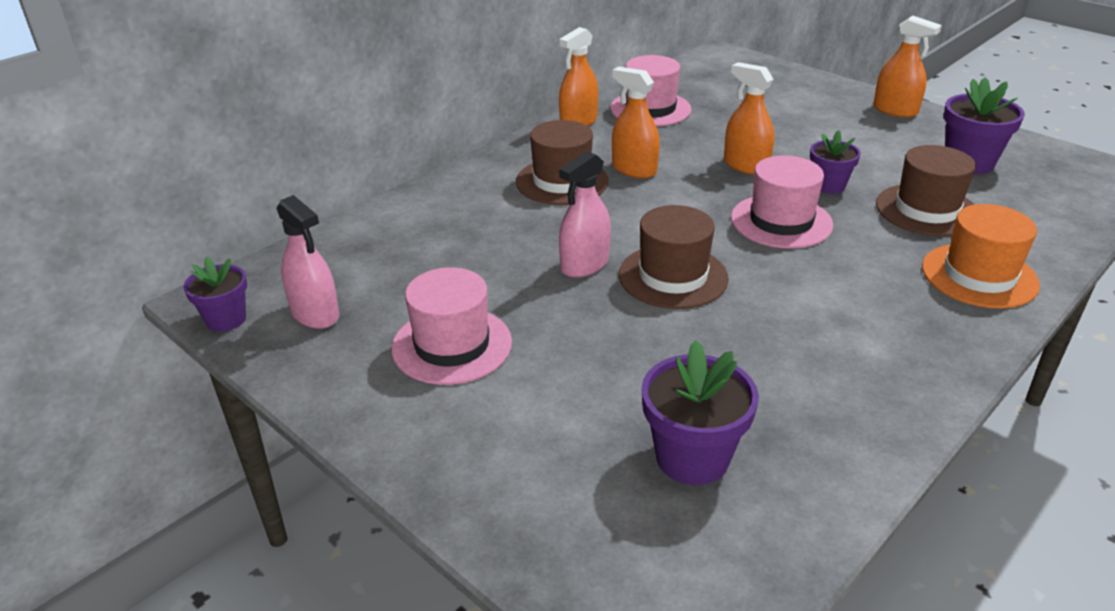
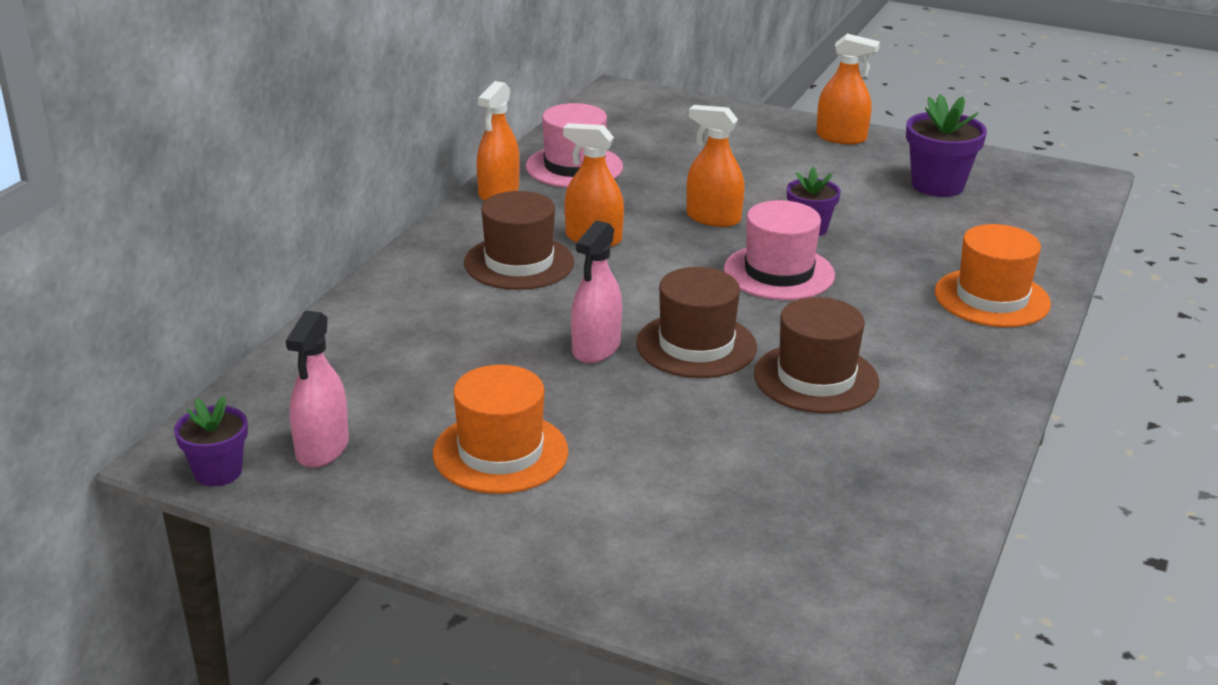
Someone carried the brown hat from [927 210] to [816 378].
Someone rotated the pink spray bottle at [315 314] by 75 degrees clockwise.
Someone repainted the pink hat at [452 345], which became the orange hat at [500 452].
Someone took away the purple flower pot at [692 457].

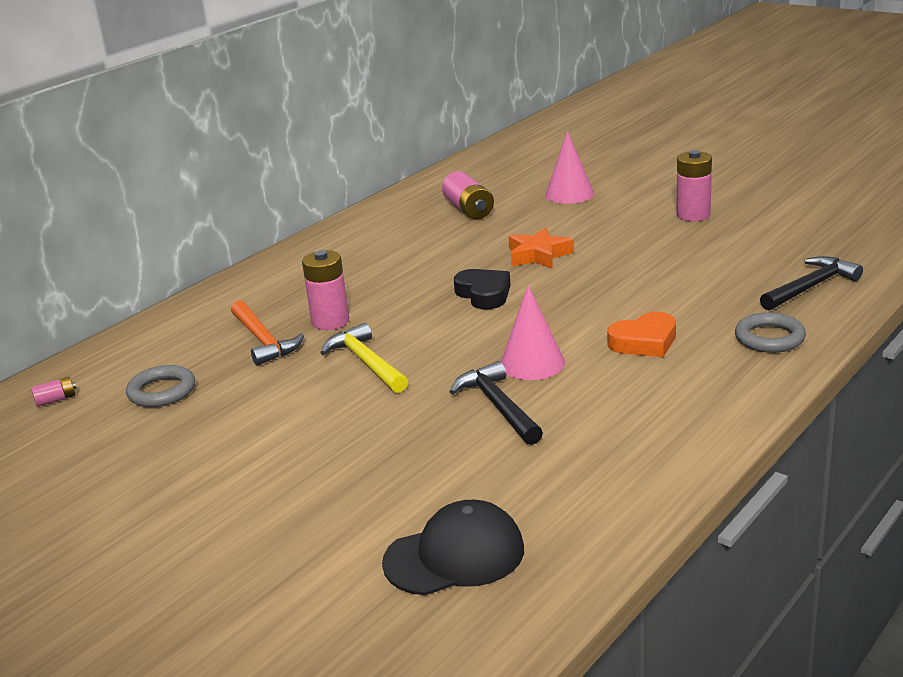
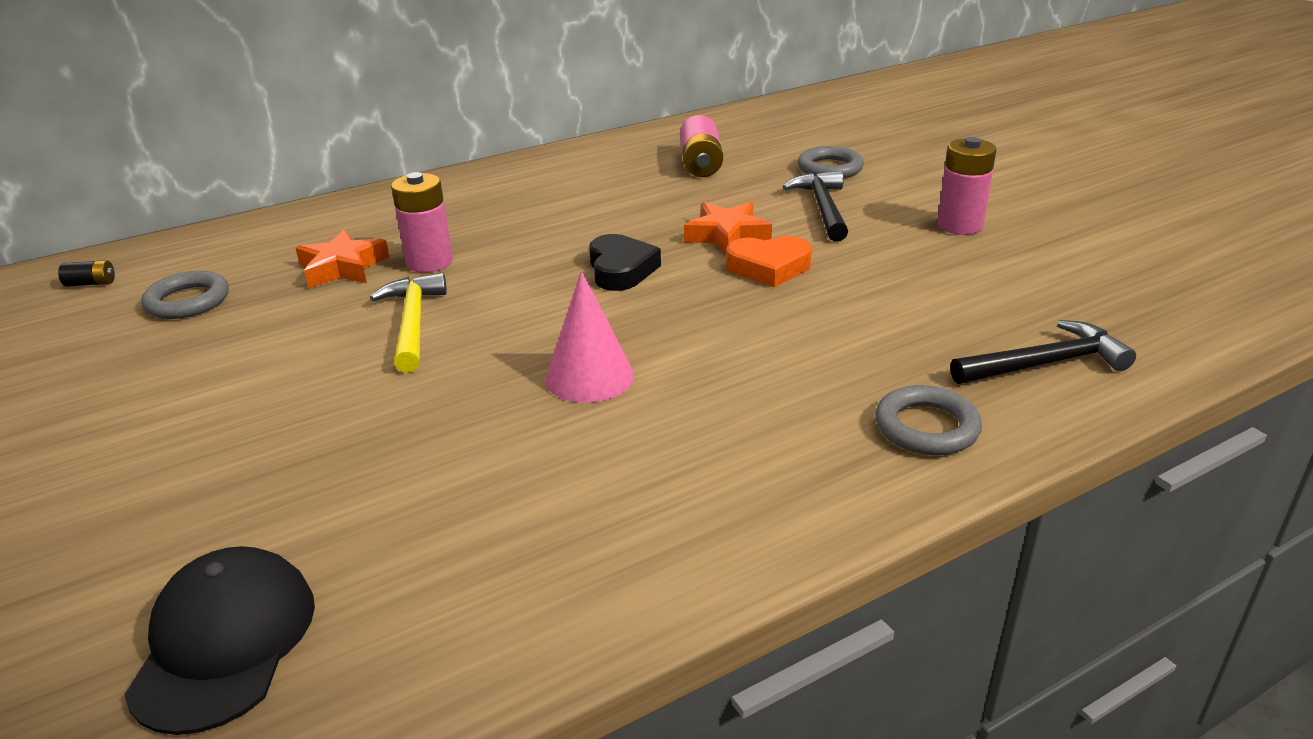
Someone swapped the pink cone at [569 194] for the grey ring at [830 168].
Someone swapped the orange hammer at [263 340] for the orange star at [343 267].
Someone carried the orange heart from [644 342] to [769 267].
Someone carried the black hammer from [498 406] to [822 208].
Someone repainted the pink battery at [56 400], which became the black battery at [91 283].
Someone rotated the black cap at [454 556] by 90 degrees counterclockwise.

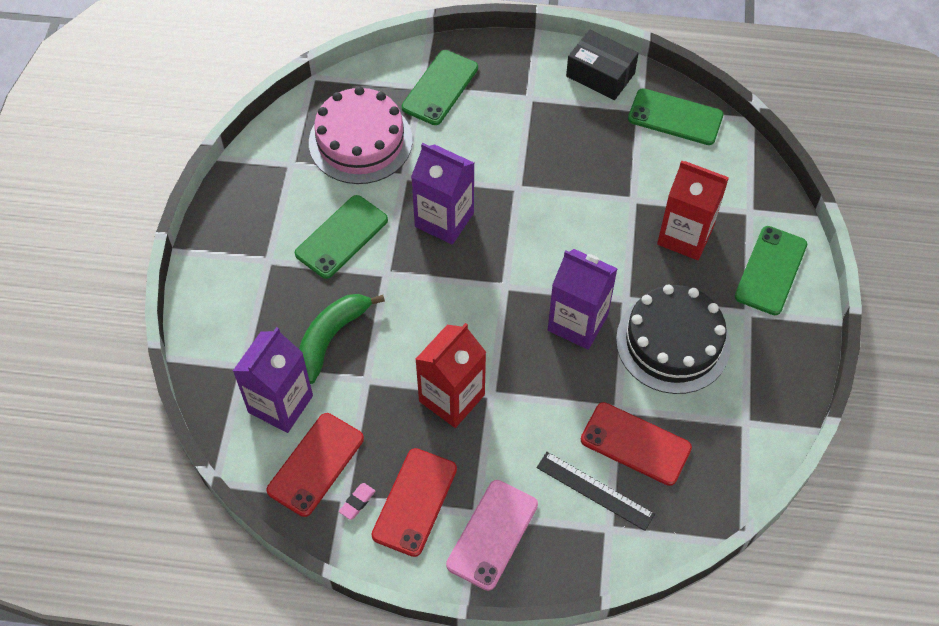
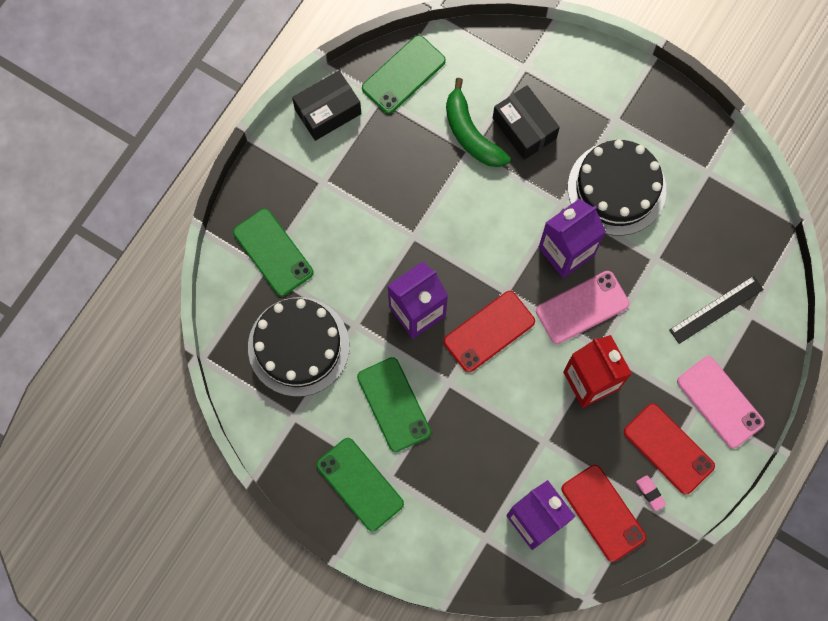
Someone repainted the pink cake at [360 141], which became the black cake at [298 346].
Someone swapped the red carton at [685 236] for the black box at [524 128].
Someone carried the green phone from [770 270] to [360 484].
Someone carried the green banana from [331 338] to [471 134].
Someone carried the red phone from [635 444] to [489 331].
Someone put down the pink phone at [582 307].

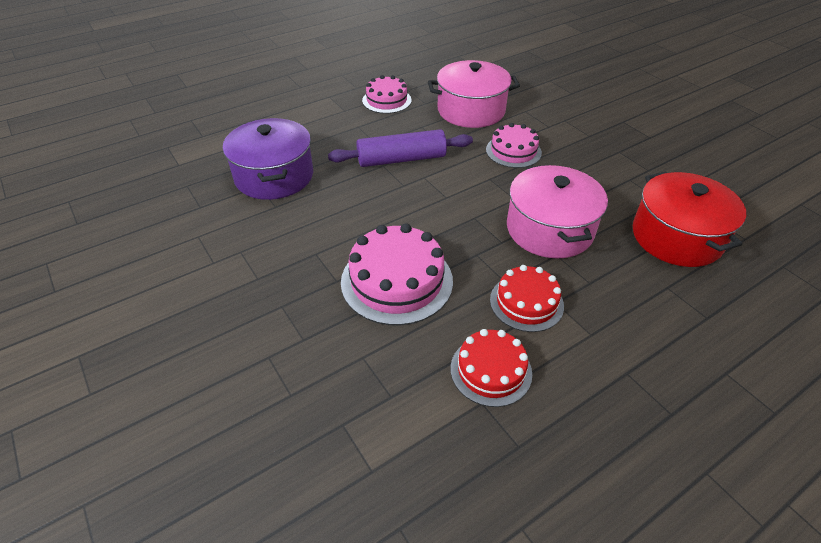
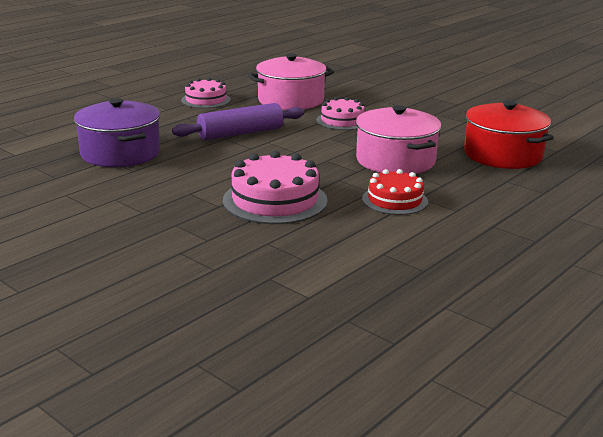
Someone took away the red cake at [491 370].

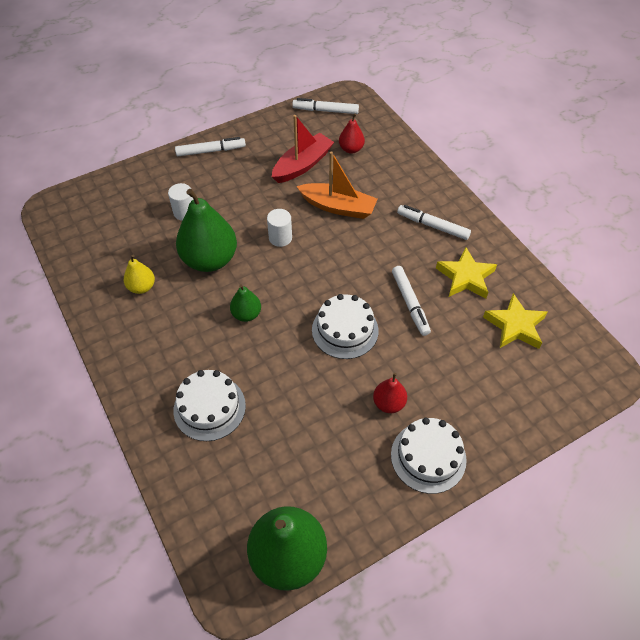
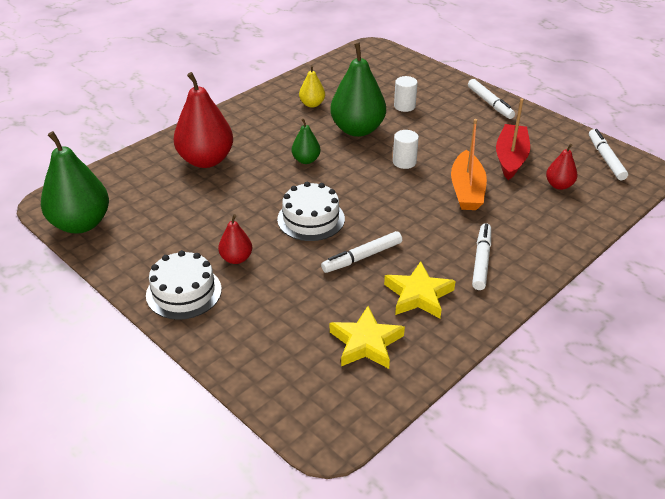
Someone rotated the red boat at [302 165] by 105 degrees counterclockwise.
Someone swapped the white cake at [209 407] for the red pear at [206 160].

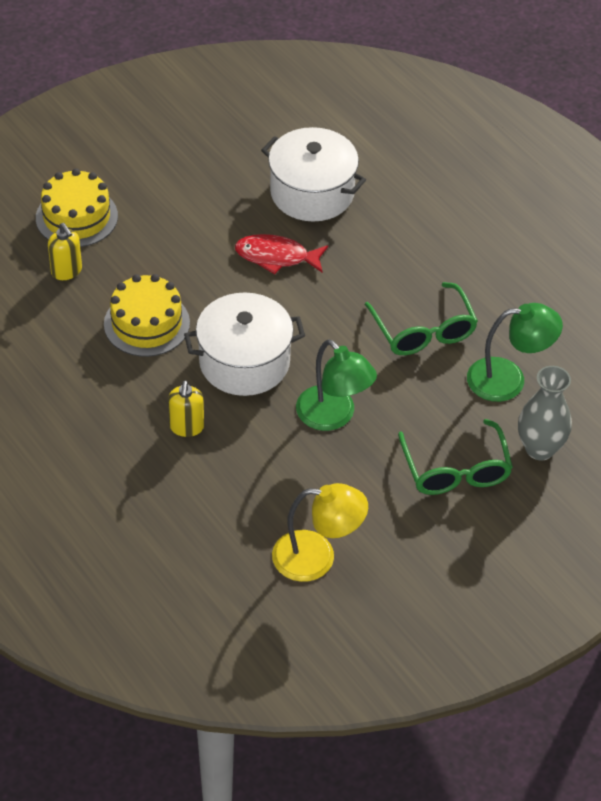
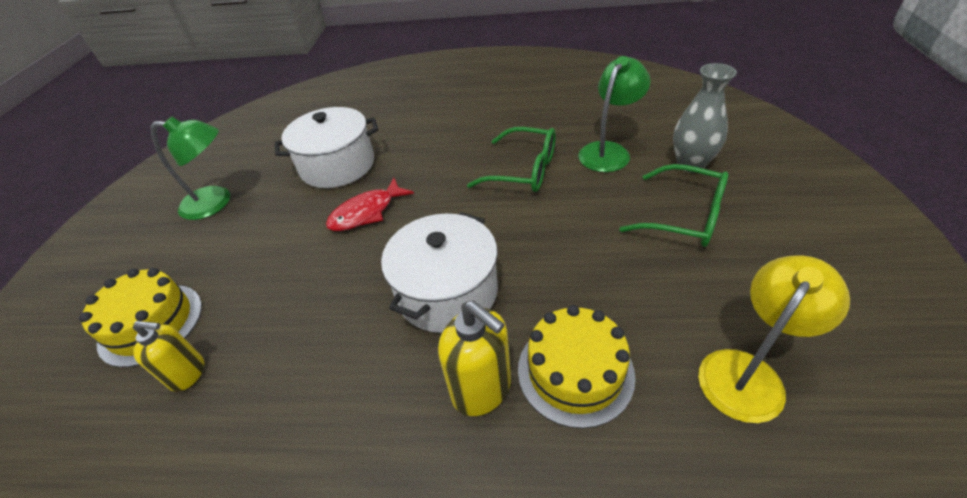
Someone carried the yellow cake from [146 323] to [575 371].
Someone carried the green lamp from [333 416] to [216 202].
Someone scaled the yellow soap dispenser at [186 427] by 1.50.

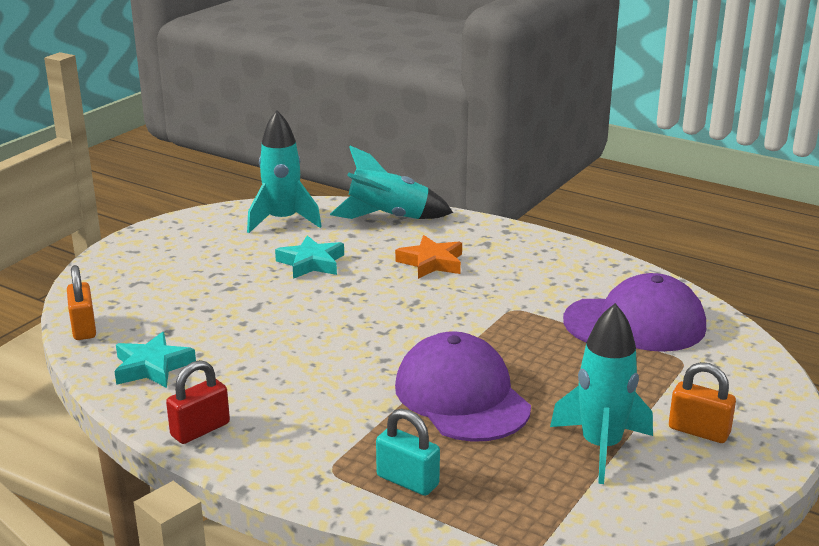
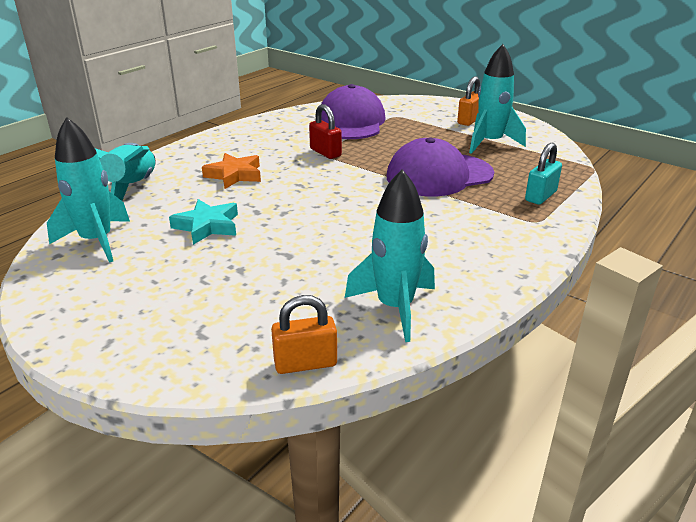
Someone swapped the turquoise star at [152 367] for the turquoise rocket at [395 307].
Someone carried the red padlock from [200 430] to [325 152].

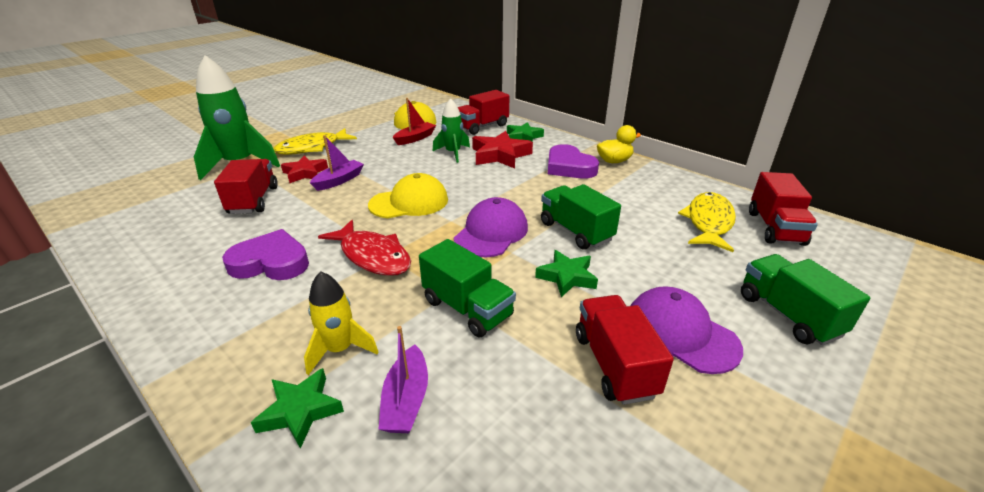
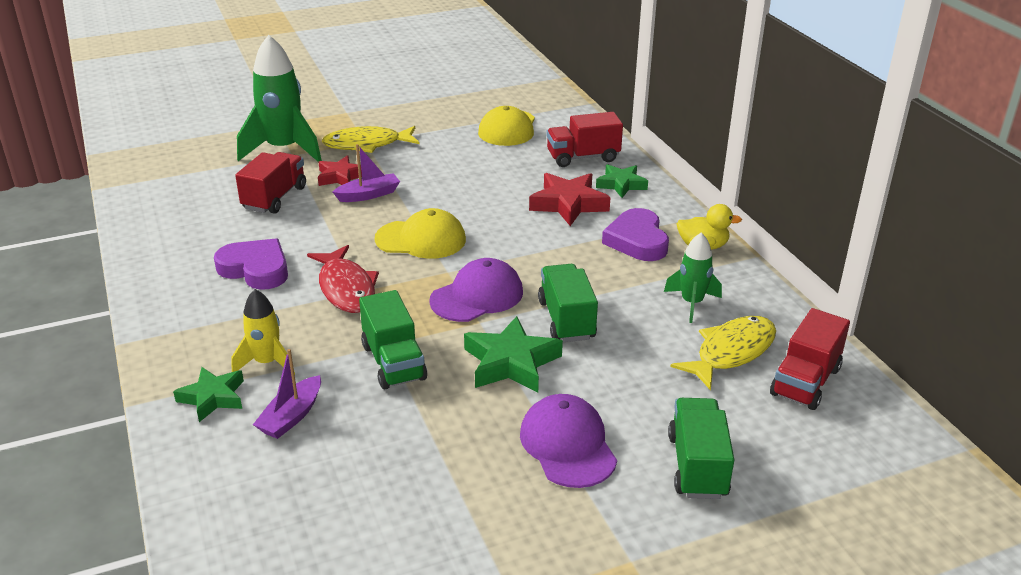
Someone took away the red boat at [415 138].
Someone carried the green rocket from [453 153] to [692 303].
Someone scaled the green star at [567 277] by 1.51.
Someone took away the red truck at [614 364].

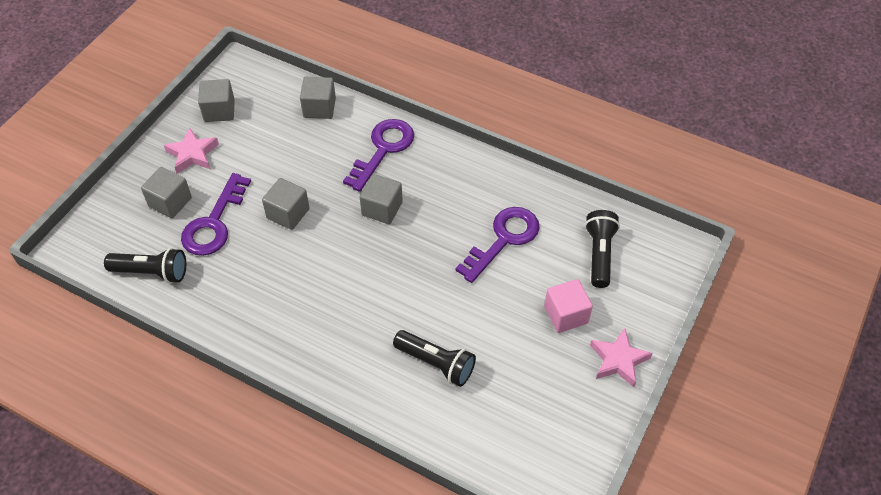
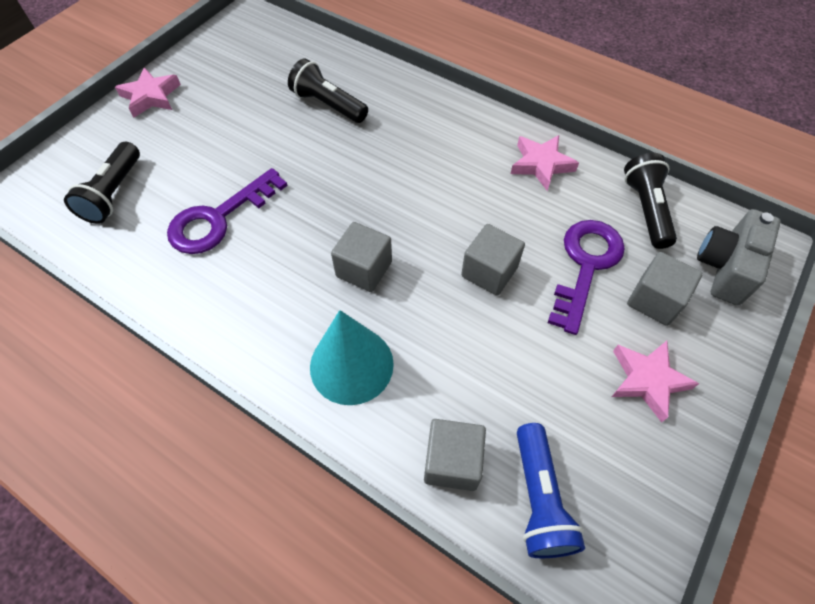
Someone took away the grey cube at [219 111].
Someone swapped the purple key at [383 149] for the turquoise cone at [351 365].
Someone rotated the black flashlight at [151 272] by 75 degrees clockwise.
Someone took away the pink cube at [566 315].
Someone put down the pink star at [541 164].
Someone put down the grey camera at [725 268].
Someone put down the blue flashlight at [539 498].

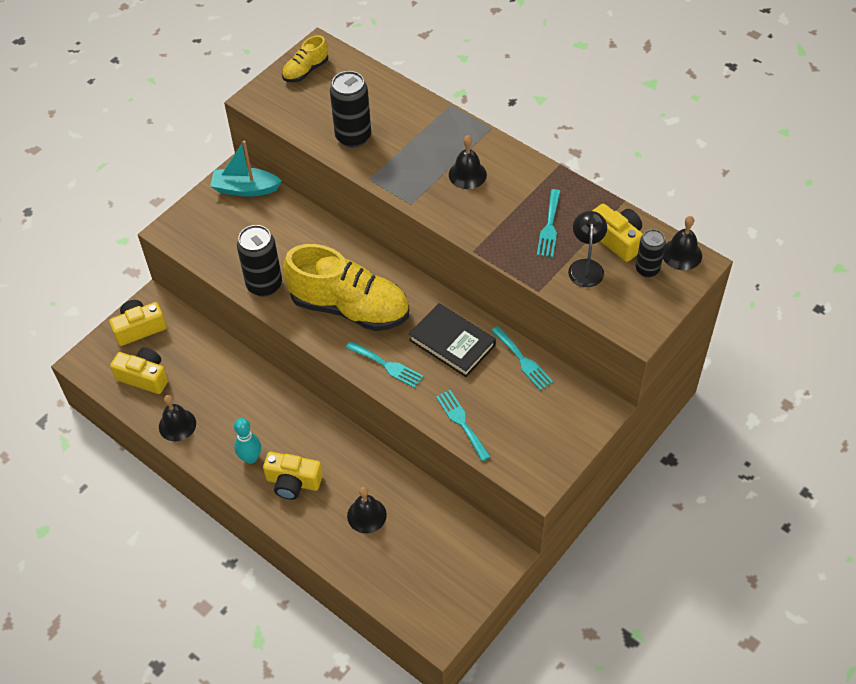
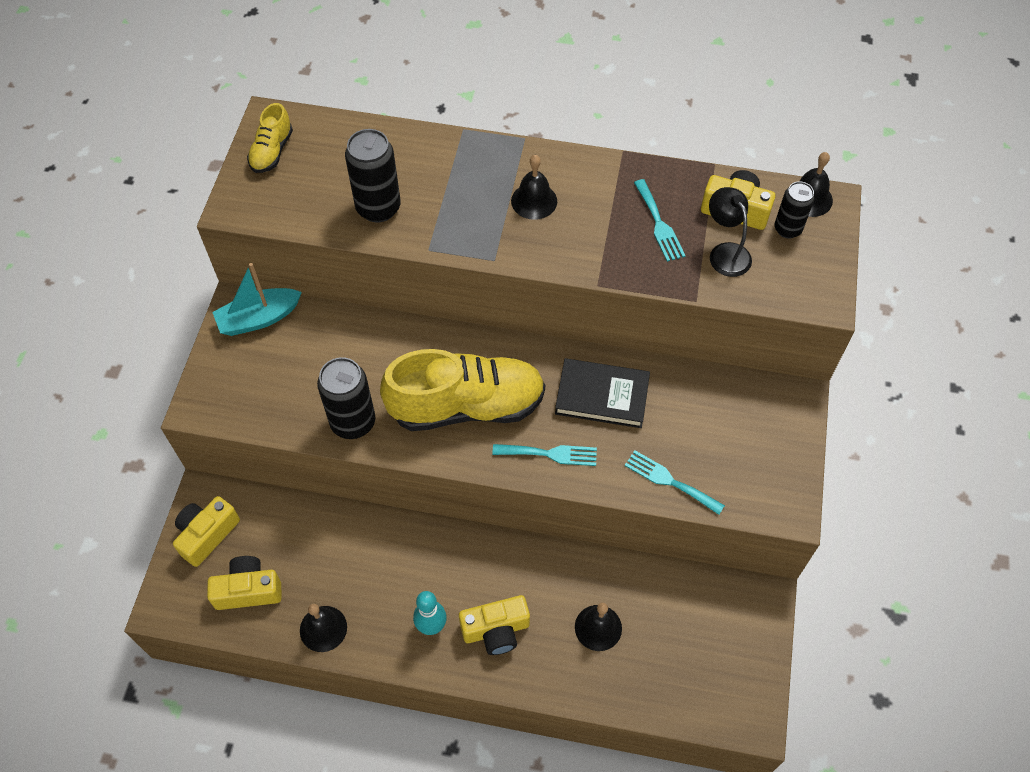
Someone took away the turquoise fork at [523 360].

